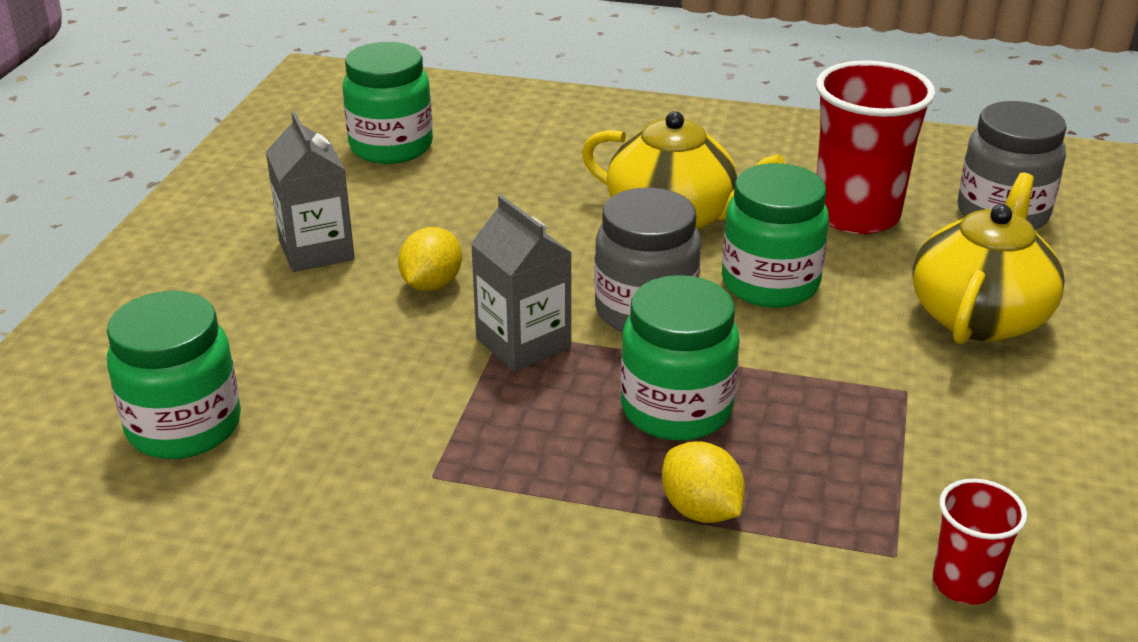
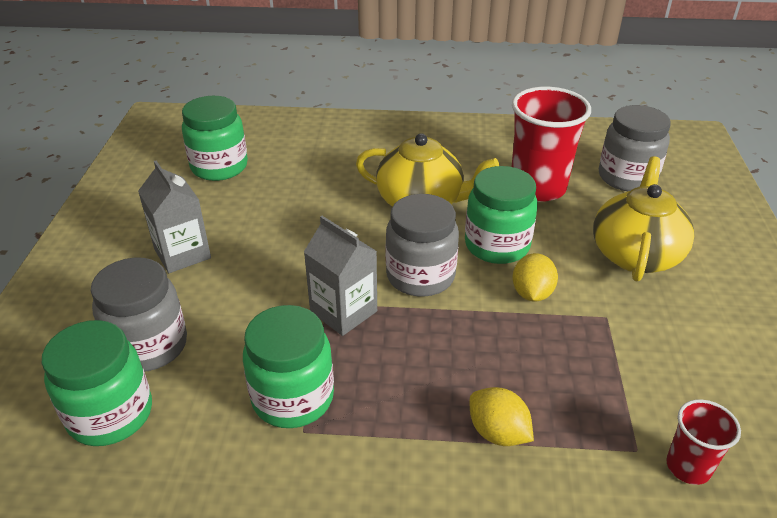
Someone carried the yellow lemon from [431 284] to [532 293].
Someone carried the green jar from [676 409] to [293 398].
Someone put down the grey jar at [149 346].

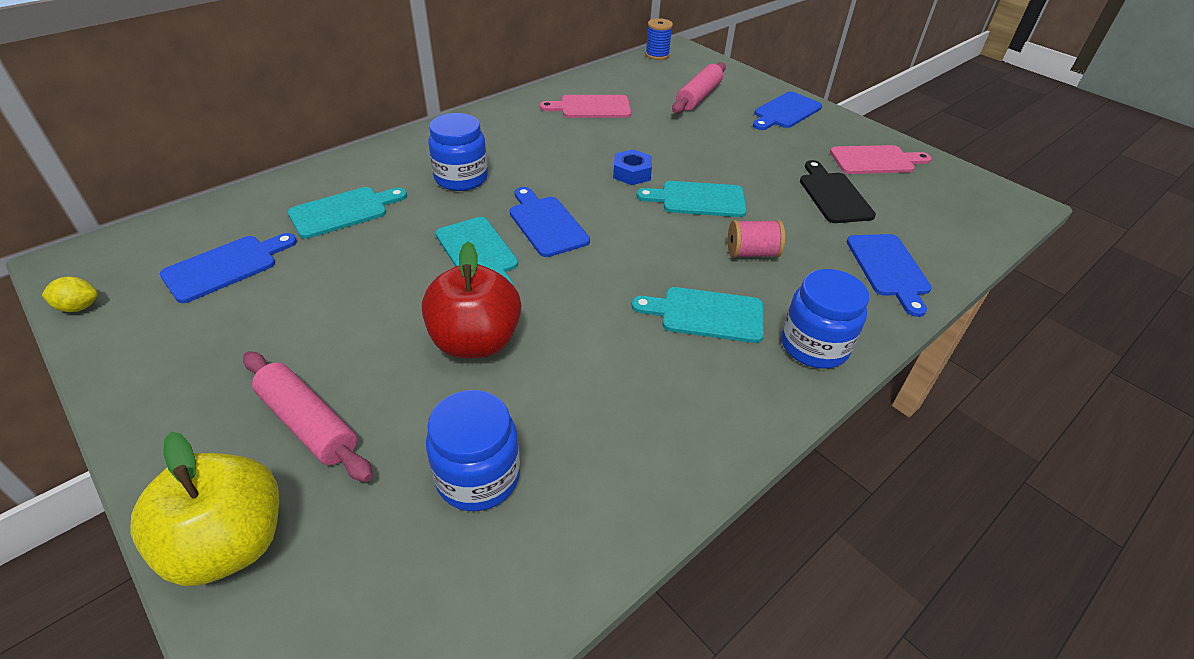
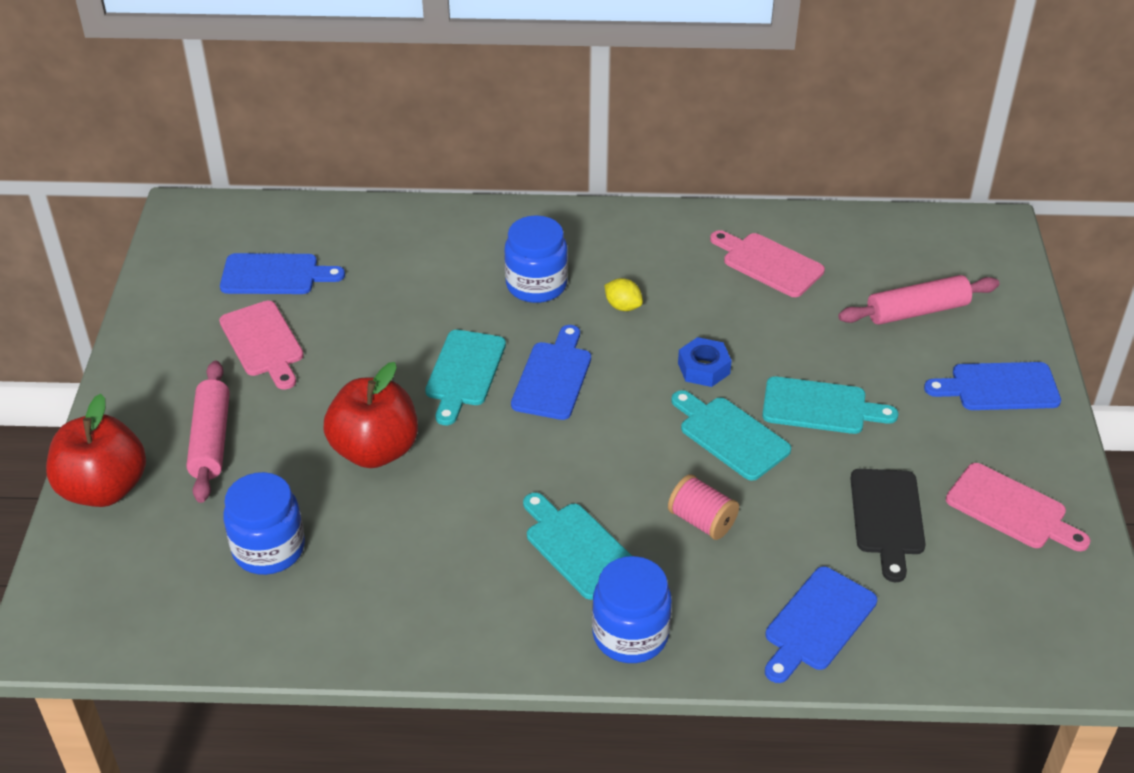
Someone took away the blue spool at [657 55].
Someone rotated the black cutting board at [833 195] by 150 degrees clockwise.
Someone carried the turquoise cutting board from [343 211] to [820 407].
Someone carried the yellow lemon from [79 307] to [623 306].
Someone repainted the yellow apple at [230 543], which became the red apple at [104 489].
Someone put down the pink cutting board at [263 342].

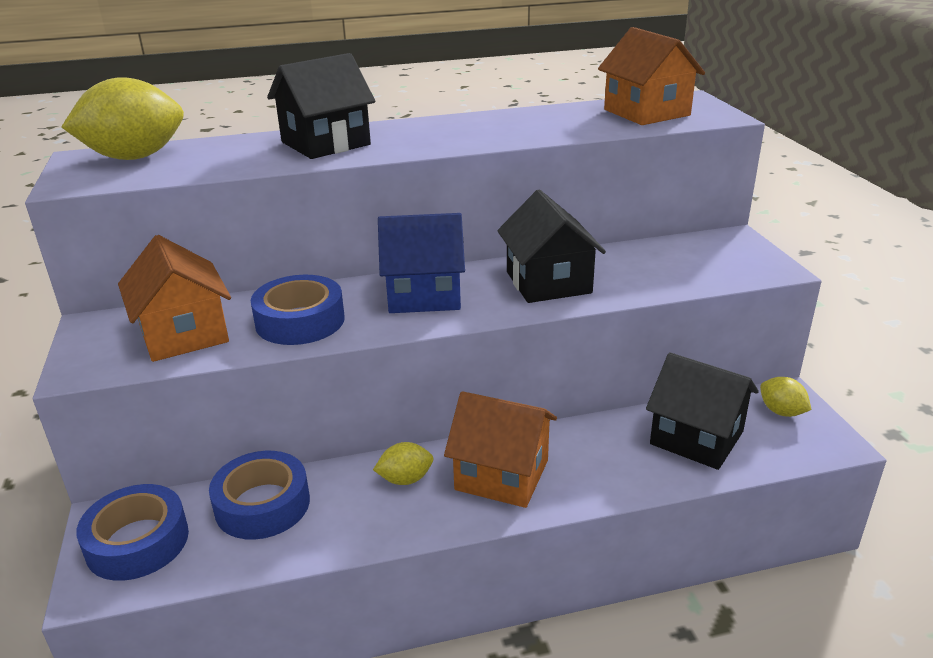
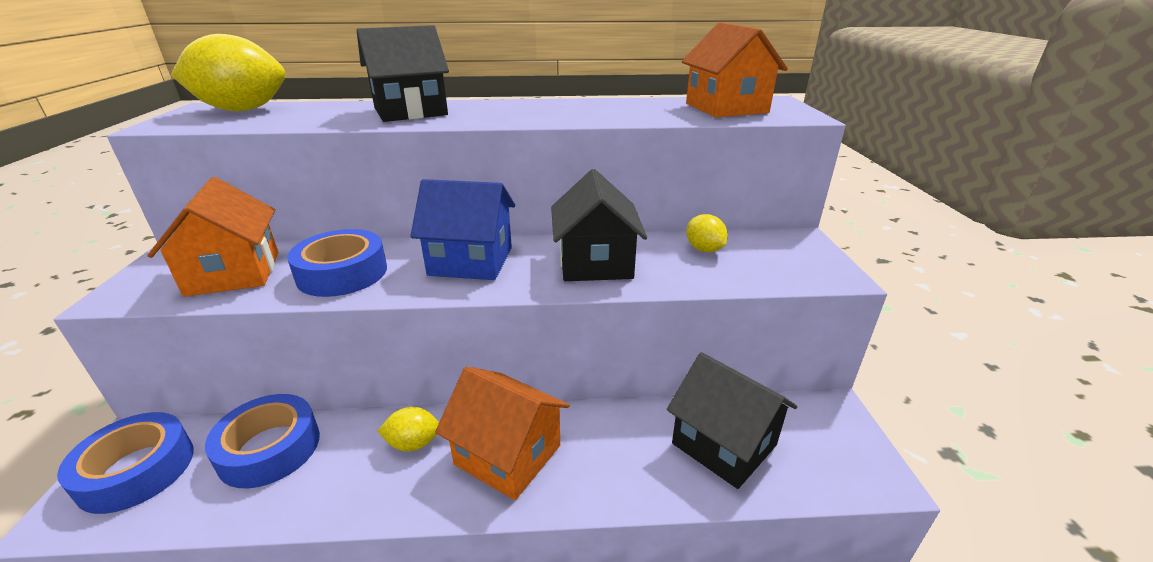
Someone carried the yellow lemon from [781 412] to [704 249].

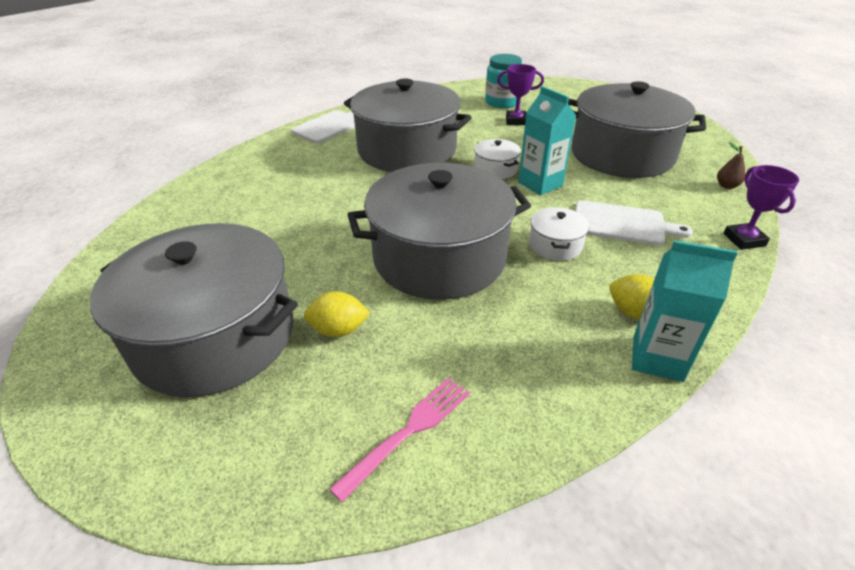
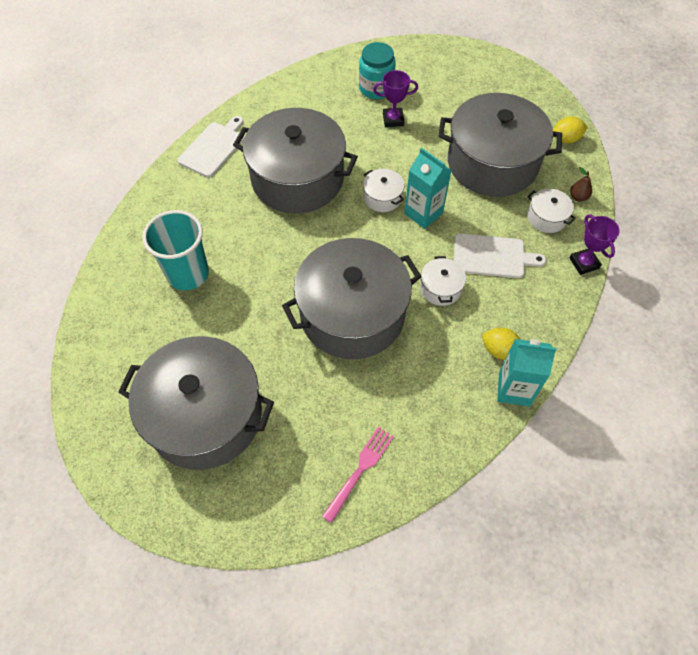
Someone carried the yellow lemon from [339 330] to [565 139].
Someone put down the white pot at [546 217].
Someone put down the turquoise cup at [188 274].

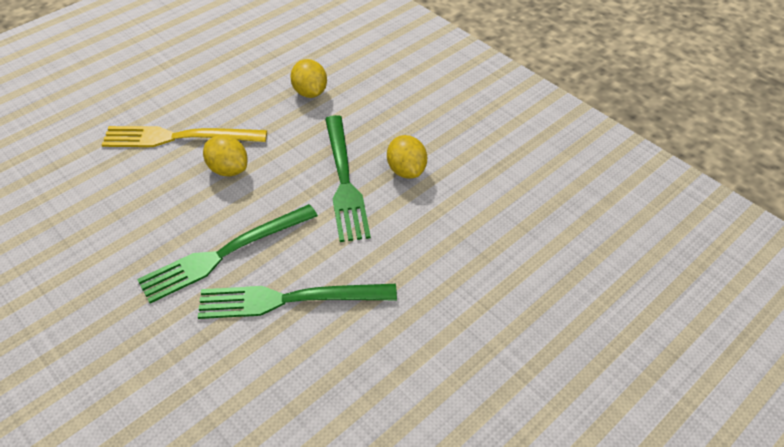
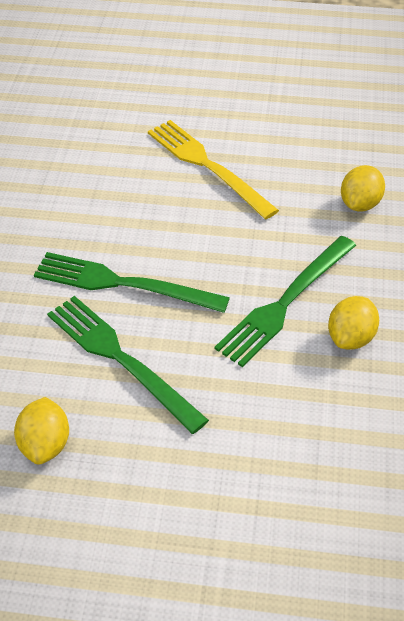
Someone carried the yellow lemon from [228 169] to [45 444].

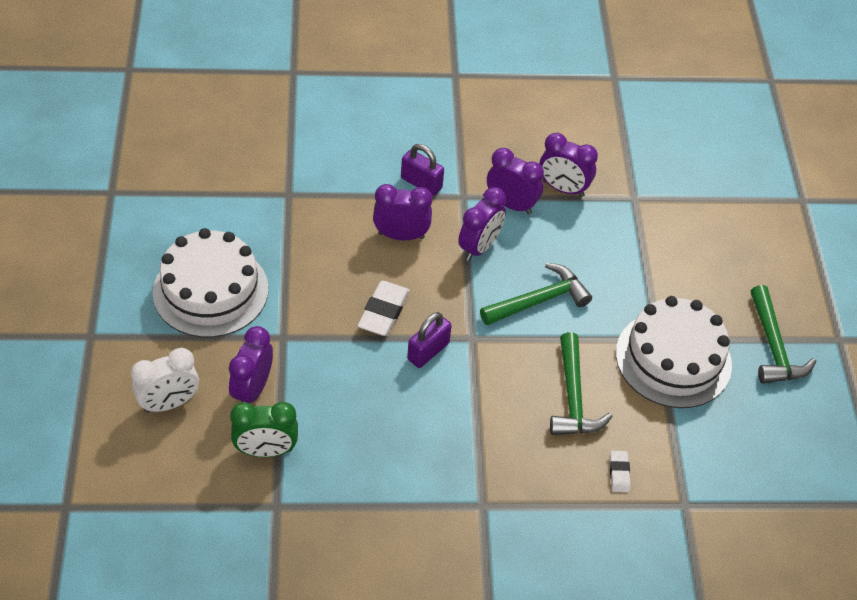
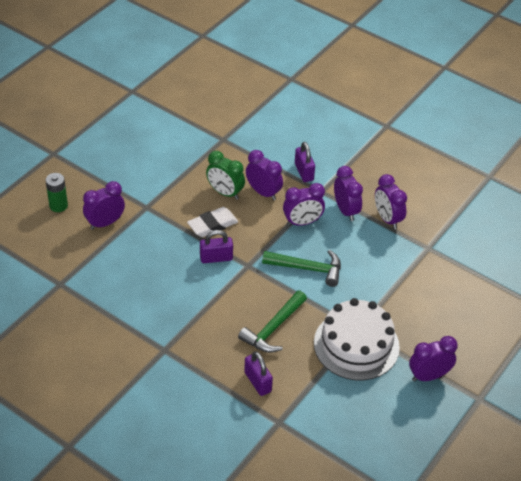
Someone took away the white cake at [210 290].
Someone swapped the green hammer at [773 346] for the purple clock at [429 376].
Someone swapped the white clock at [169 403] for the green battery at [58 205].
Someone carried the green clock from [266 450] to [225 193].
Someone swapped the white eraser at [619 473] for the purple padlock at [257 382].

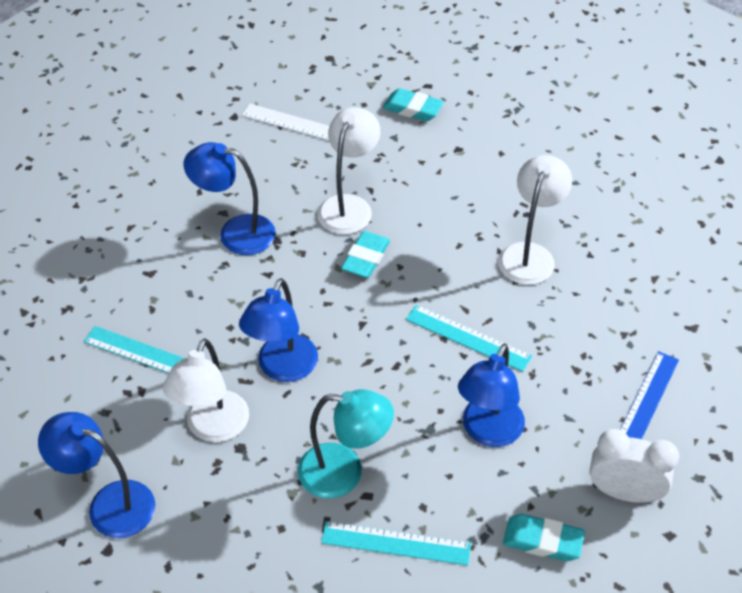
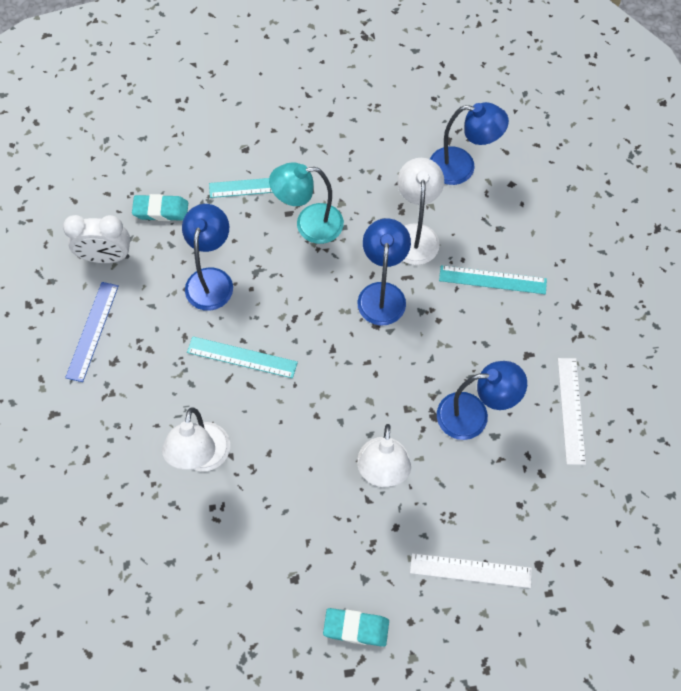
Someone took away the turquoise eraser at [365 258].
Someone put down the white ruler at [571 410].

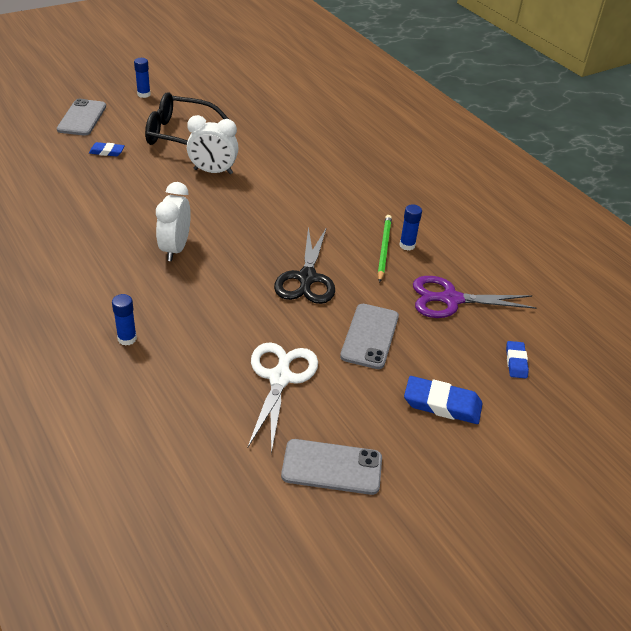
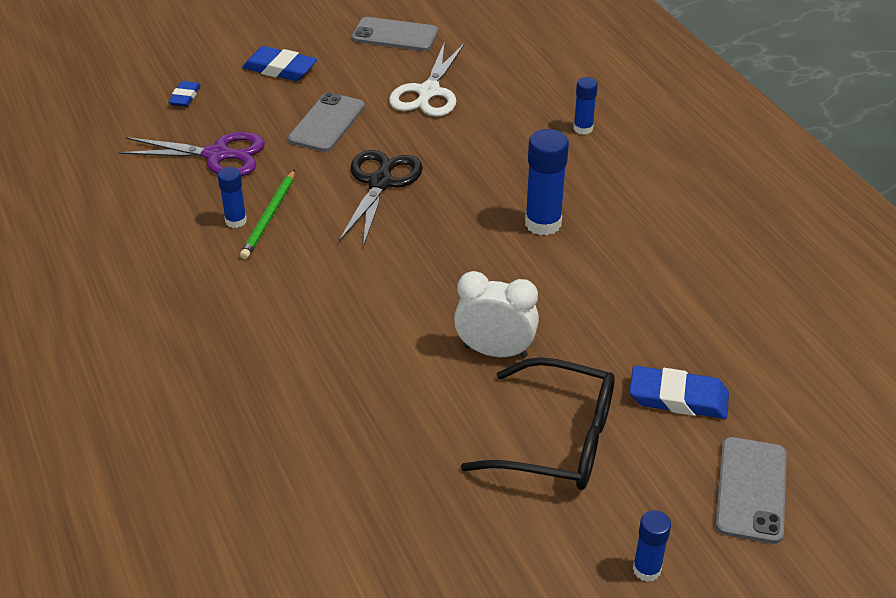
Someone scaled the blue eraser at [107 152] by 1.68.
Someone swapped the white clock at [175 249] for the blue glue stick at [543 223].

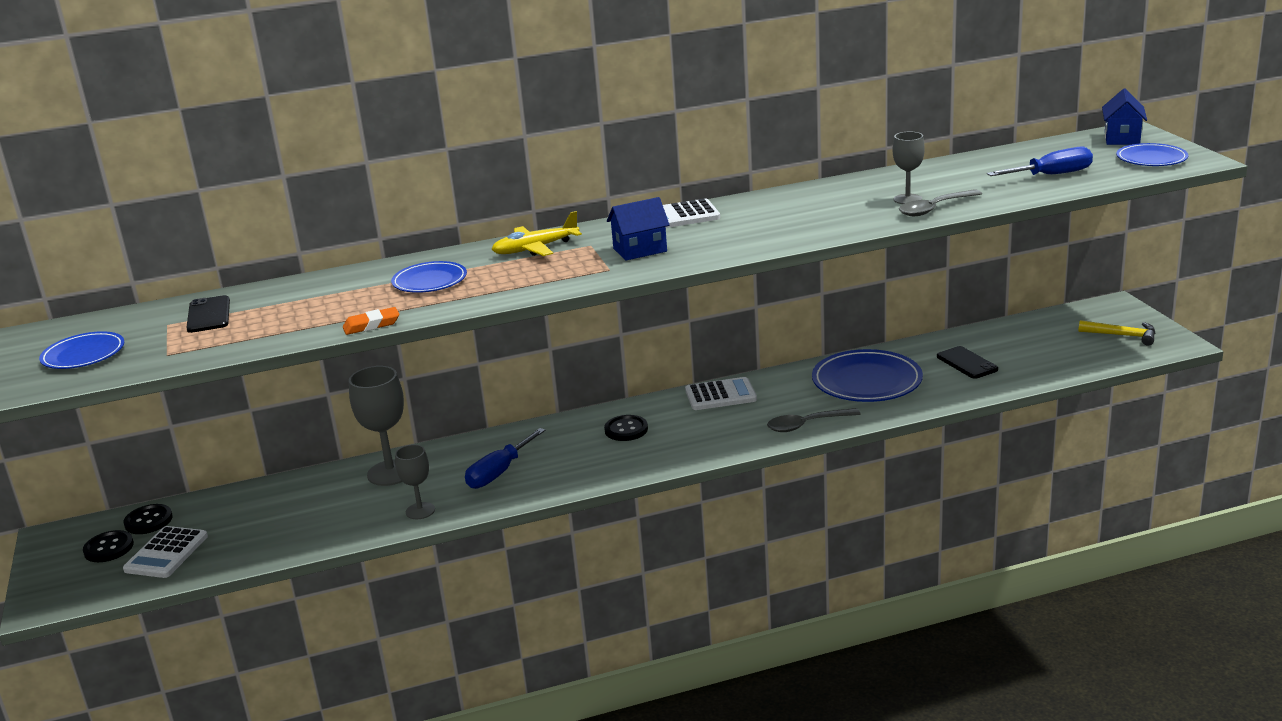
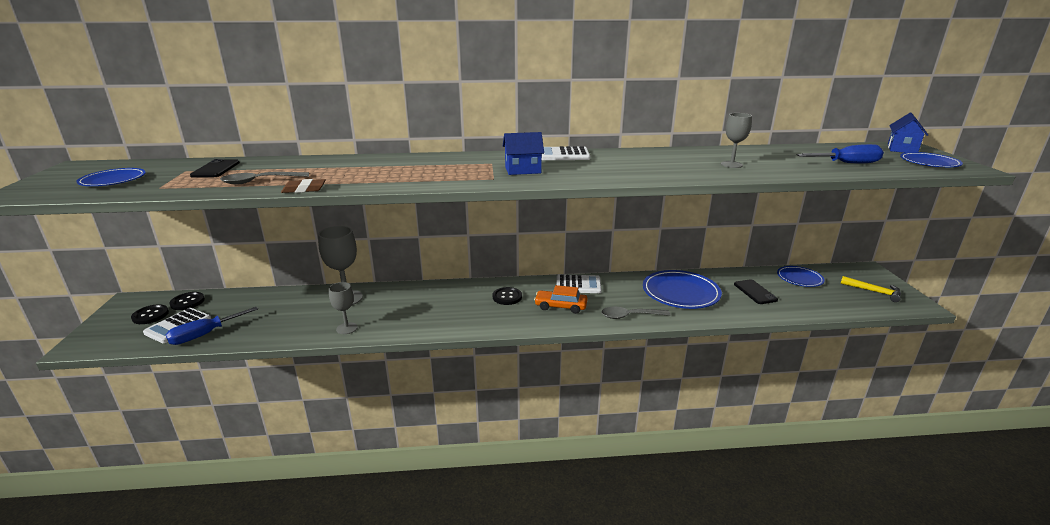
Someone carried the grey spoon from [934 209] to [260 181].
Someone took away the yellow plane at [535 248].
Someone carried the blue plate from [430 281] to [799 278].
Someone repainted the orange eraser at [371 325], which became the brown eraser at [304 189].
Someone carried the blue screwdriver from [499 472] to [204 335].
Someone put down the orange car at [560 306].

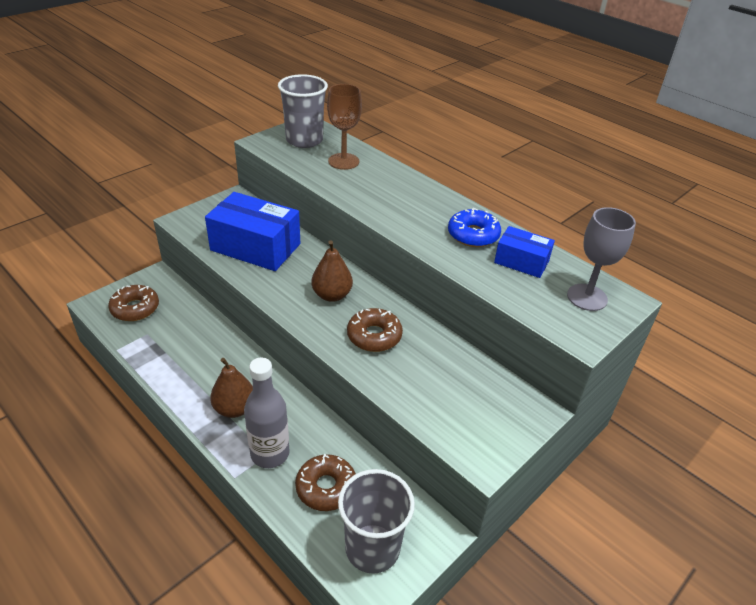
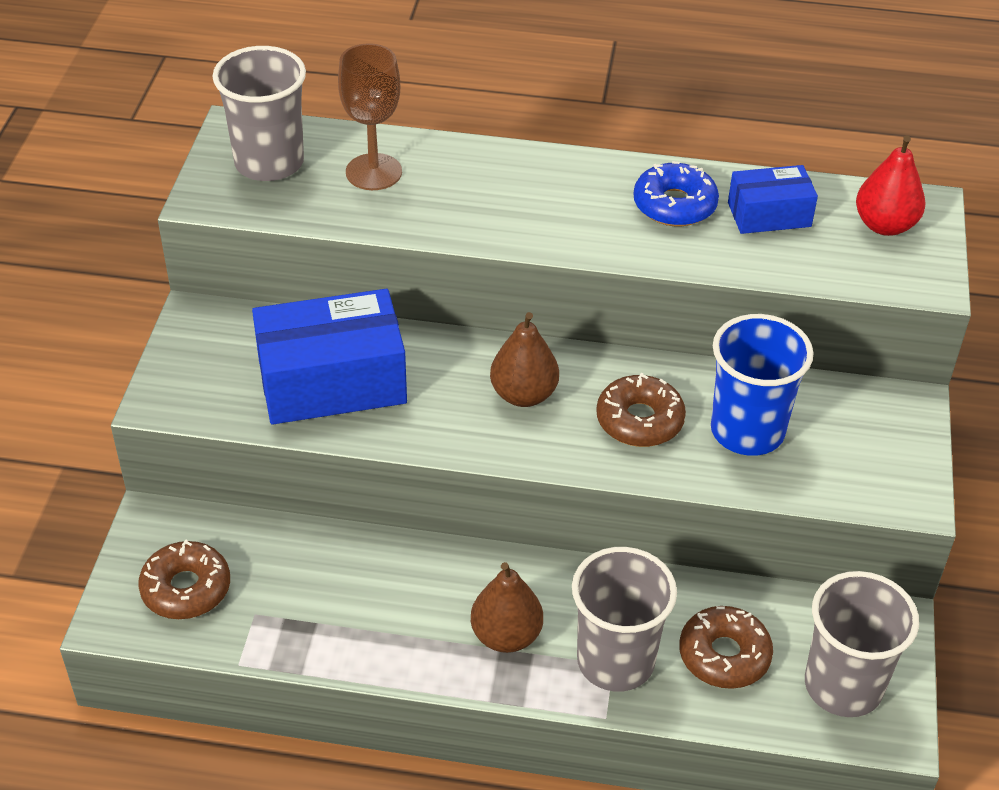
Someone swapped the grey goblet at [587 297] for the red pear at [884 225].
Someone swapped the grey bottle at [270 454] for the grey cup at [615 661].
Someone put down the blue cup at [747 431].

